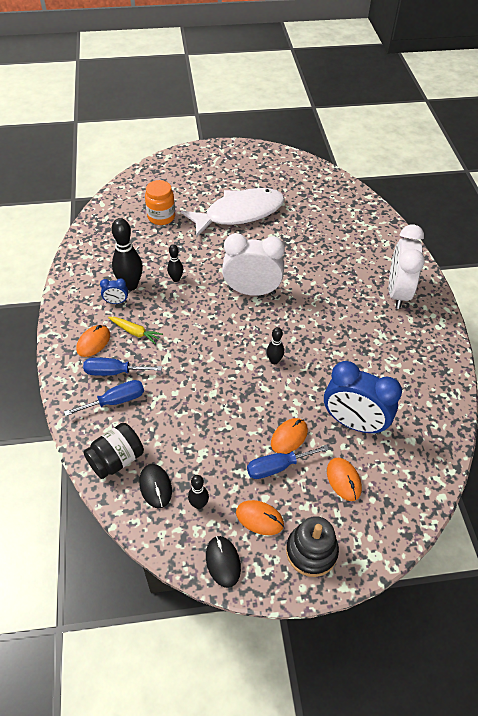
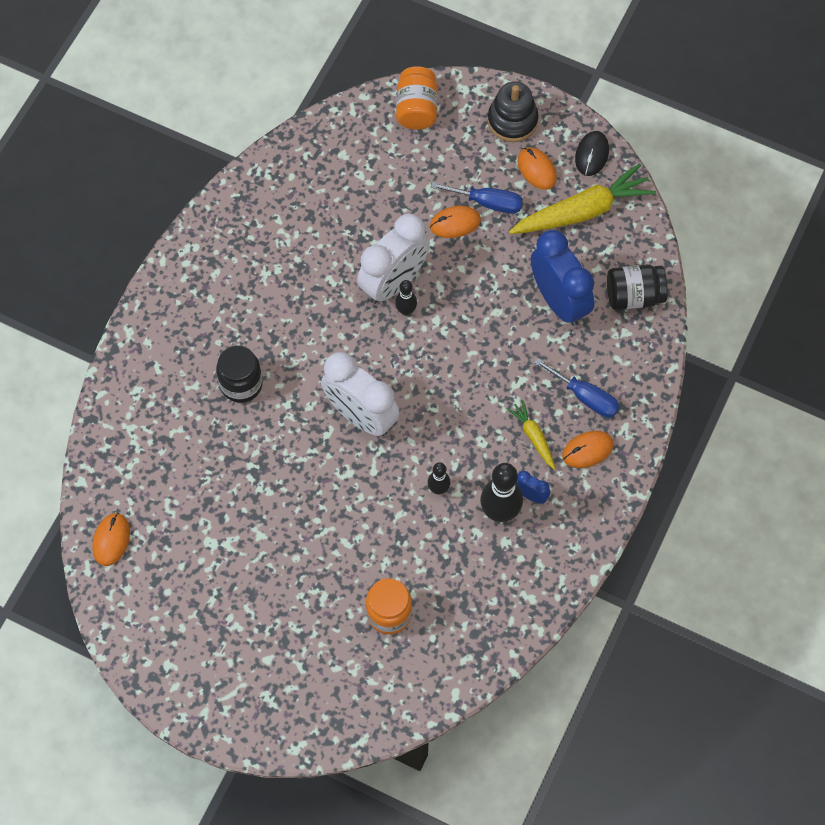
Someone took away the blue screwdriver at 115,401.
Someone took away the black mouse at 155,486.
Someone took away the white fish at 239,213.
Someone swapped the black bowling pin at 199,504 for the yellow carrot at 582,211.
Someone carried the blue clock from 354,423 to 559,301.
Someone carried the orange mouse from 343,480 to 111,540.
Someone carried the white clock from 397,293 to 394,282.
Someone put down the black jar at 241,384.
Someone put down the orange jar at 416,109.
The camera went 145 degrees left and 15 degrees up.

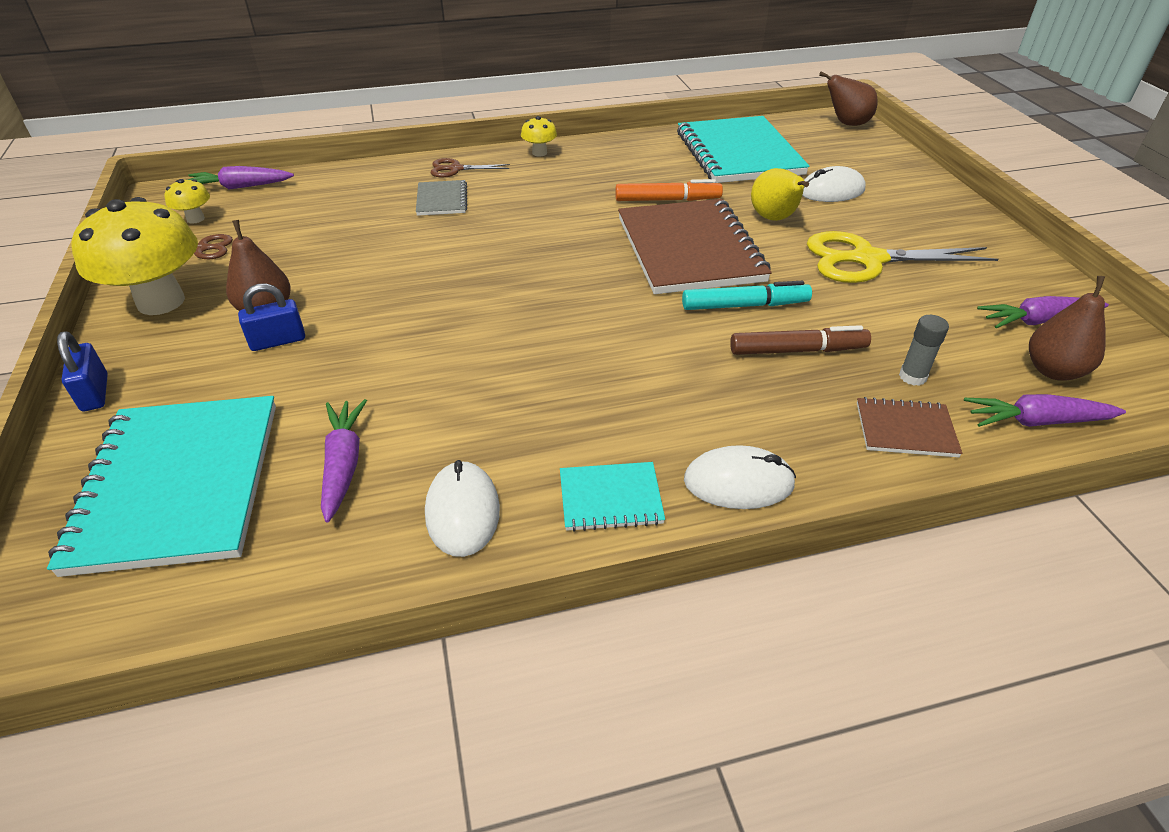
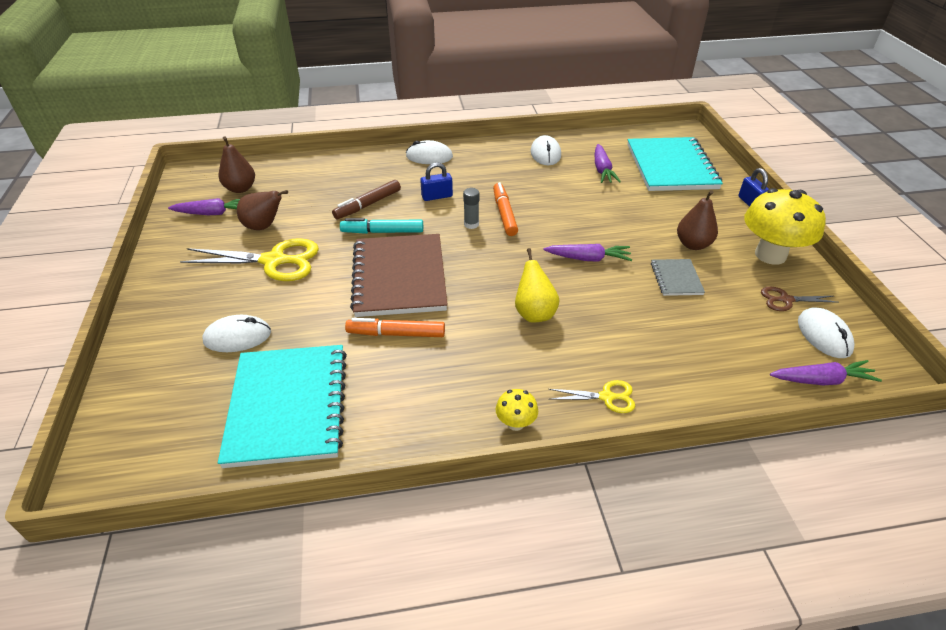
Someone swapped the yellow mushroom at 195,219 for the white mouse at 824,335.
Someone carried the blue padlock from 278,341 to 437,196.
Someone carried the grey notebook from 442,200 to 676,278.
Someone repainted the brown scissors at 455,169, which became the yellow scissors at 607,397.
Someone took away the turquoise notebook at 610,498.
Someone rotated the brown marker at 797,350 by 45 degrees counterclockwise.
Someone carried the yellow pear from 774,219 to 534,313.
Someone carried the brown pear from 846,124 to 264,226.
Someone took away the brown notebook at 905,429.
Someone carried the grey glue stick from 912,377 to 471,224.
Someone carried the purple carrot from 1035,421 to 588,259.
Someone put down the orange marker at 504,214.
The camera went 175 degrees left and 0 degrees up.

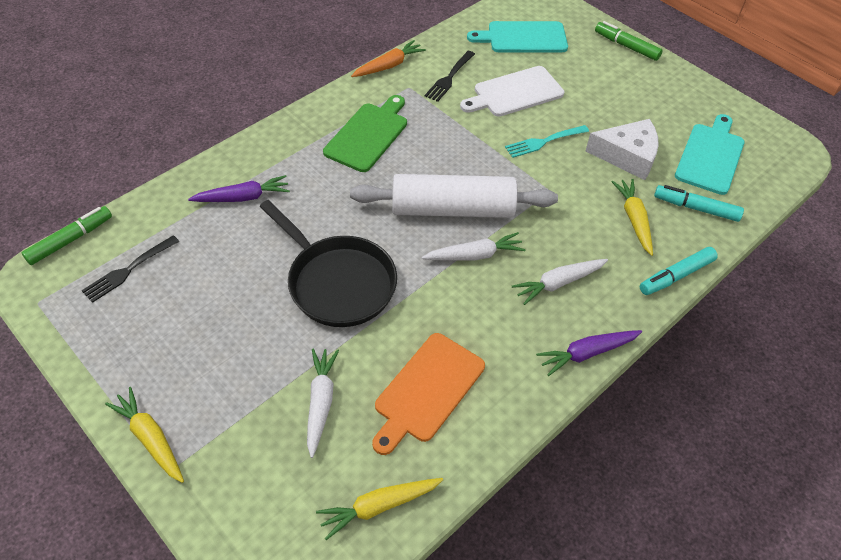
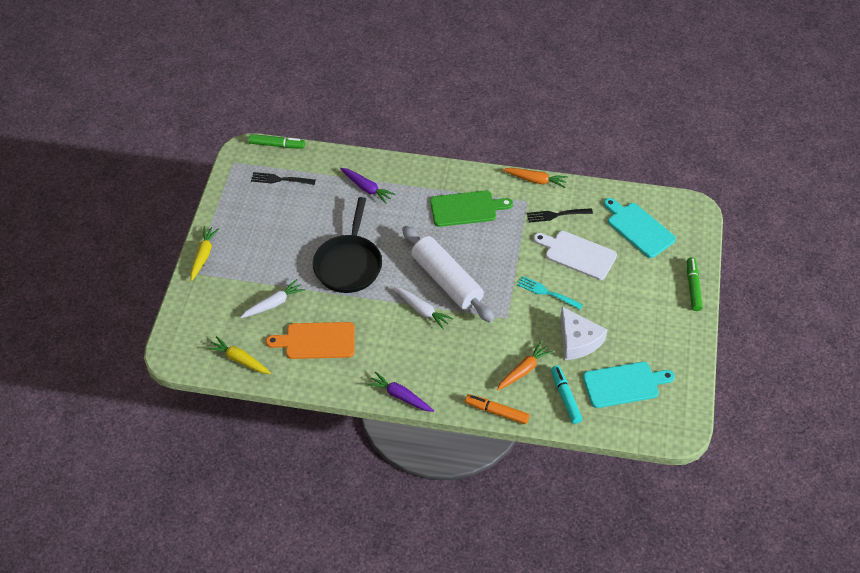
Someone took away the white carrot at 558,283.
Someone repainted the yellow carrot at 634,219, which became the orange carrot at 523,370.
Someone repainted the turquoise marker at 676,276, which became the orange marker at 496,412.
The camera went 55 degrees right and 0 degrees up.

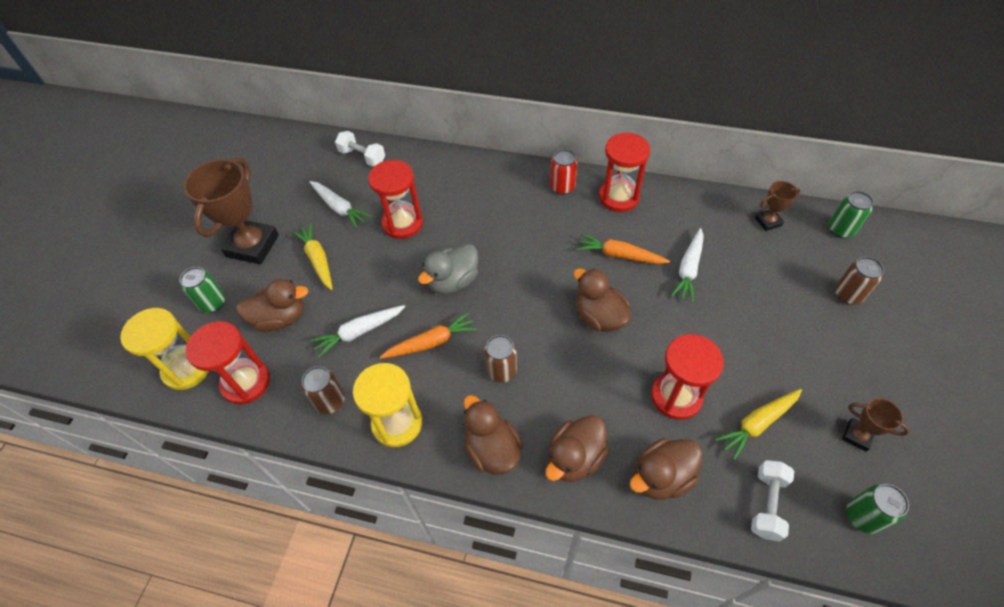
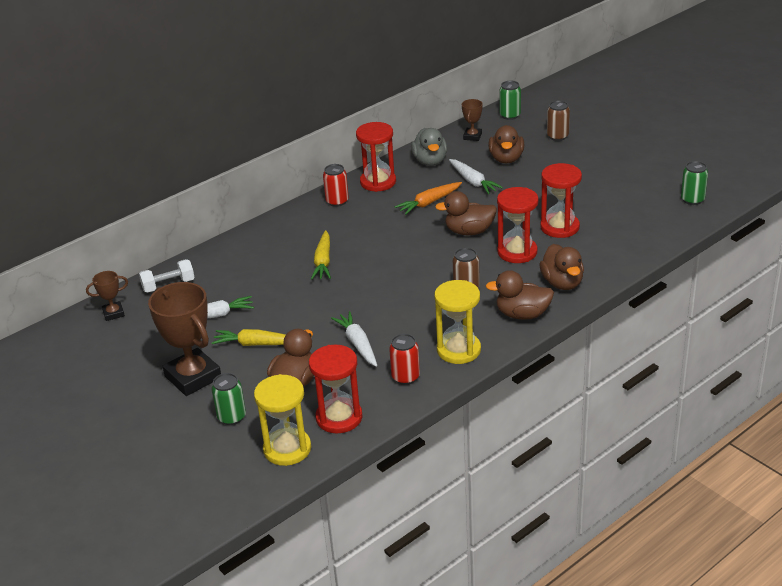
Someone repainted the brown can at 330,401, which became the red can at 405,377.
Someone rotated the white carrot at 359,332 by 150 degrees clockwise.
Someone carried the red hourglass from 402,223 to 517,252.
Someone took away the orange carrot at 432,342.
Someone carried the grey duck from 453,281 to 430,161.
Someone carried the brown duck from 661,477 to 506,159.
Someone carried the yellow carrot from 757,424 to 323,261.
Someone took away the white dumbbell at 767,504.
Someone carried the brown trophy from 857,436 to 113,313.
The camera went 55 degrees left and 20 degrees down.

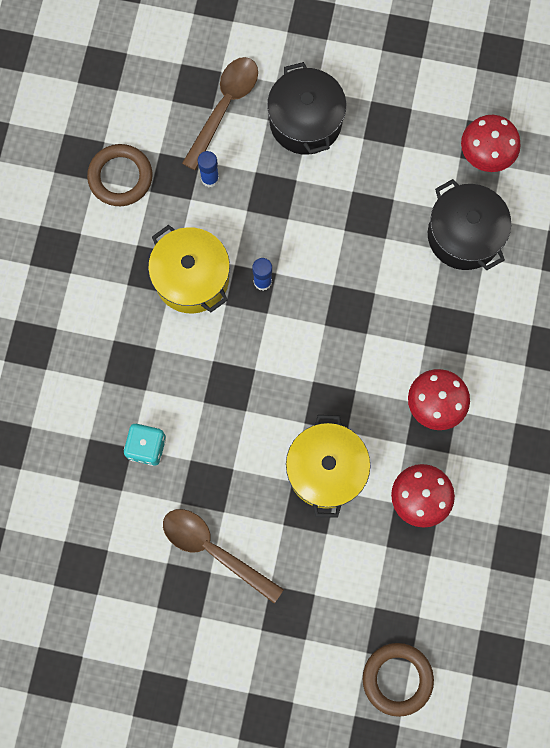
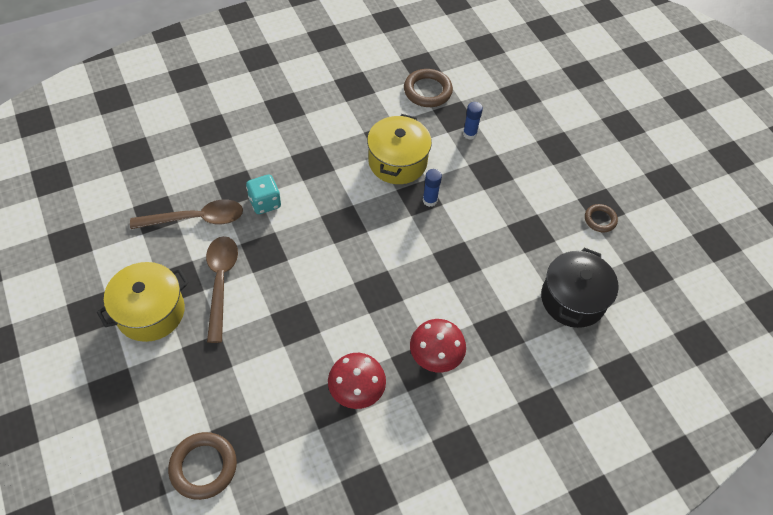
Someone carried the brown spoon from 225,107 to 196,219.
Someone took away the black pot at 305,121.
Someone carried the yellow pot from 326,470 to 150,312.
Someone took away the red mushroom at 485,156.
Someone put down the brown ring at 600,220.
The camera went 50 degrees right and 20 degrees down.

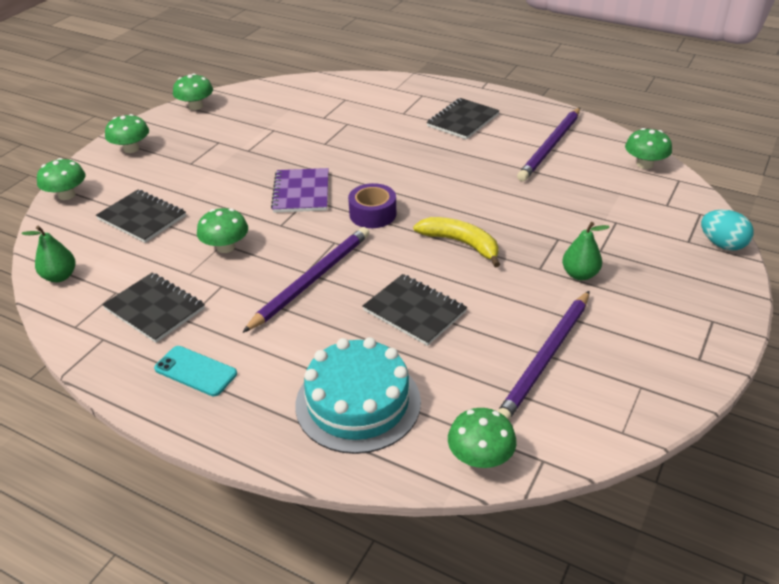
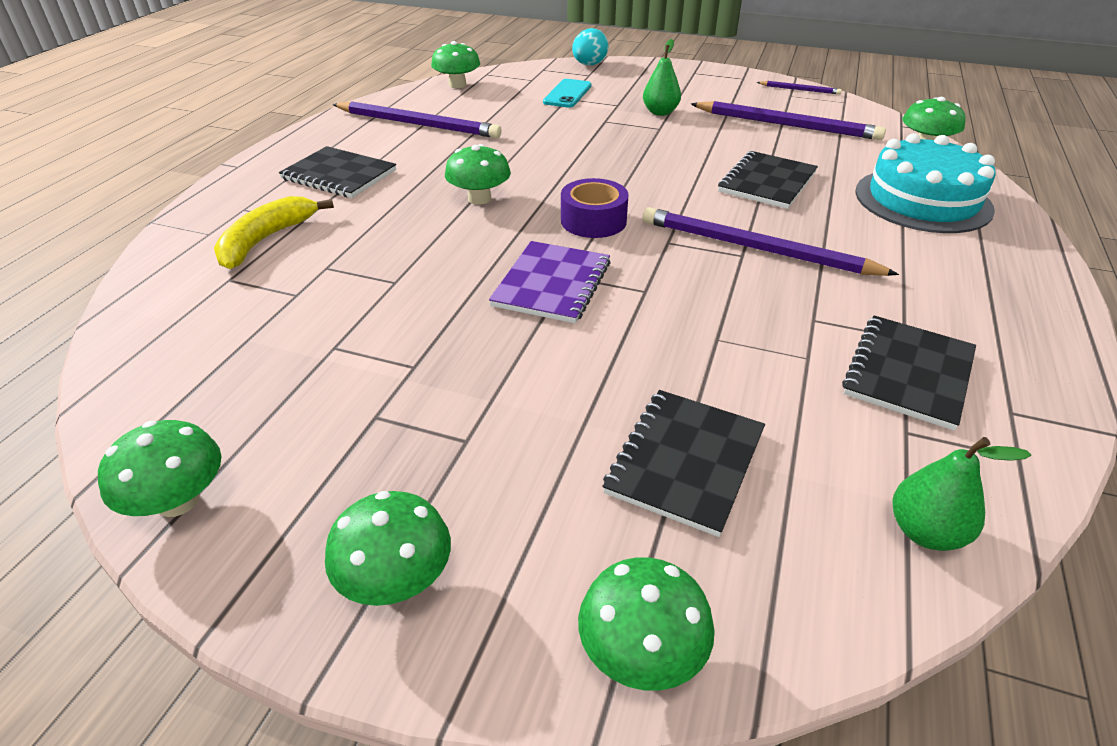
Someone carried the turquoise phone from 196,371 to 567,94.
Someone carried the green mushroom from 225,247 to 479,198.
Someone rotated the purple notebook at 301,192 by 60 degrees counterclockwise.
Someone carried the yellow banana from 461,243 to 266,240.
Someone put down the purple pencil at 800,90.
The camera went 100 degrees left and 0 degrees up.

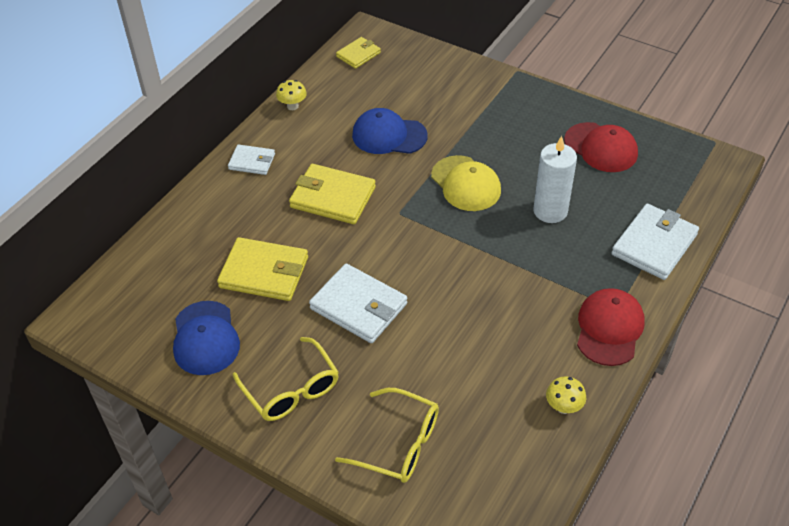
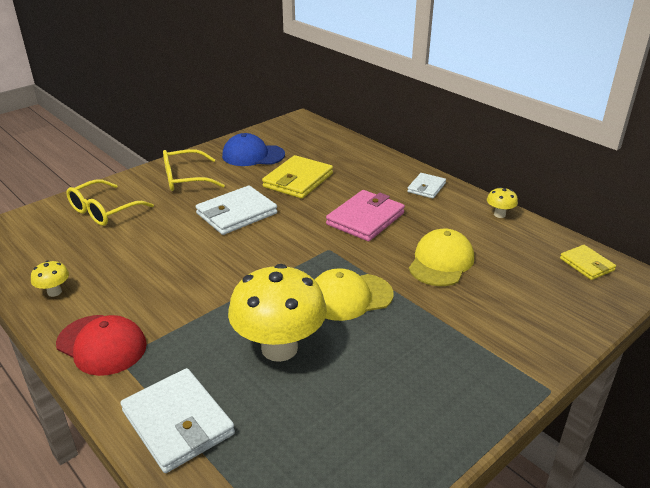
Someone repainted the yellow wallet at 333,197, which became the pink wallet at 365,219.
Someone repainted the blue cap at 389,135, which became the yellow cap at 441,262.
Someone swapped the white candle at 550,211 for the yellow mushroom at 279,348.
Someone took away the red cap at 601,147.
The camera went 105 degrees right and 15 degrees down.

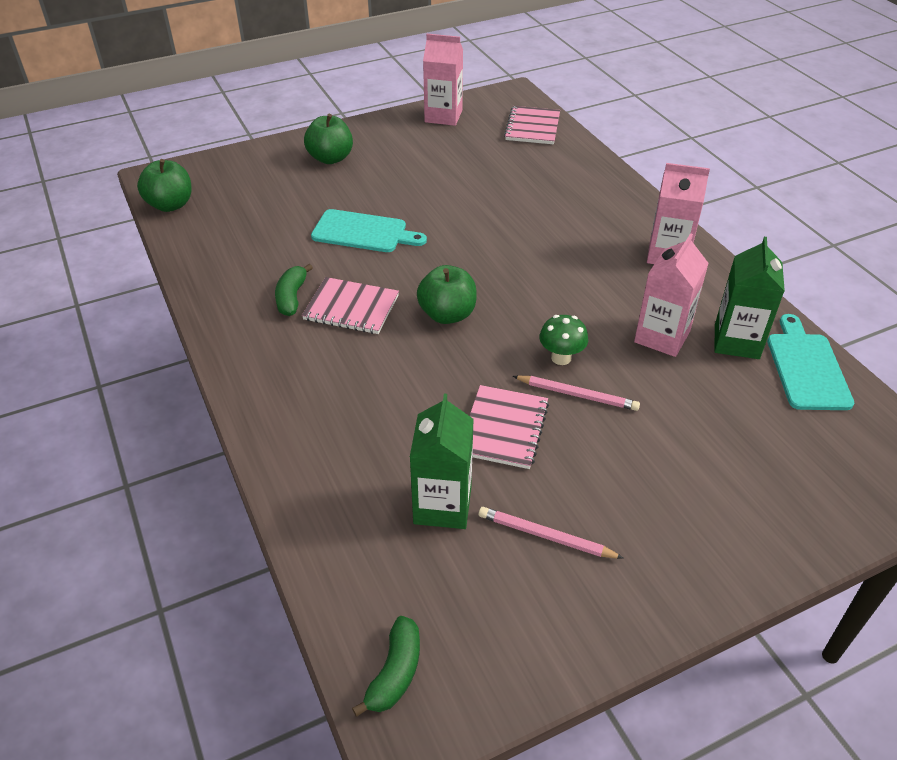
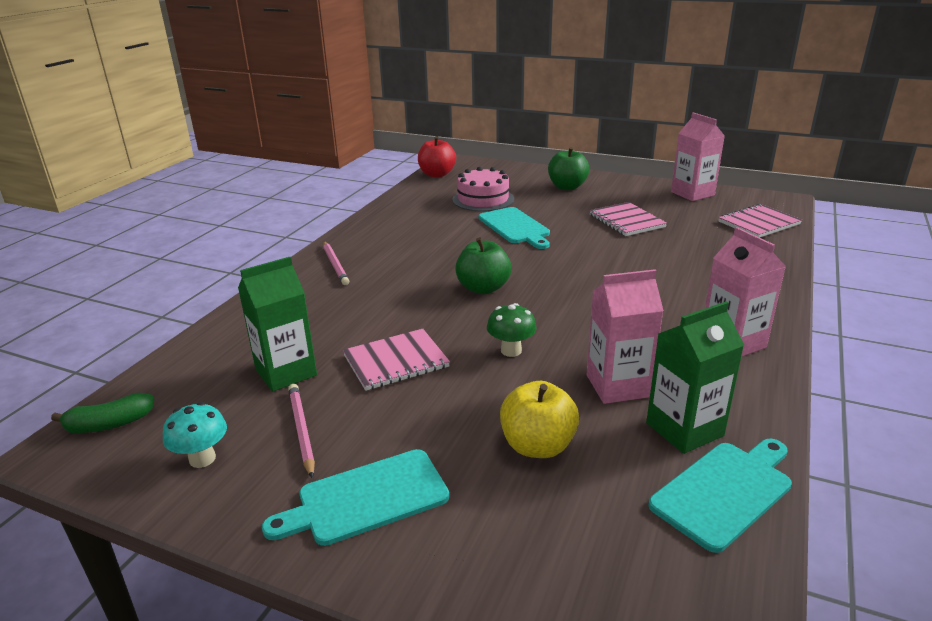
Someone repainted the green apple at 170,205, which became the red apple at 437,174.
Someone took away the green banana at 292,297.
Someone carried the pink notebook from 351,308 to 626,221.
Someone carried the pink pencil from 577,395 to 335,265.
Someone put down the turquoise mushroom at 202,459.
Someone put down the turquoise cutting board at 366,498.
Someone put down the pink cake at 483,199.
Someone put down the yellow apple at 537,446.
The camera went 50 degrees right and 15 degrees down.

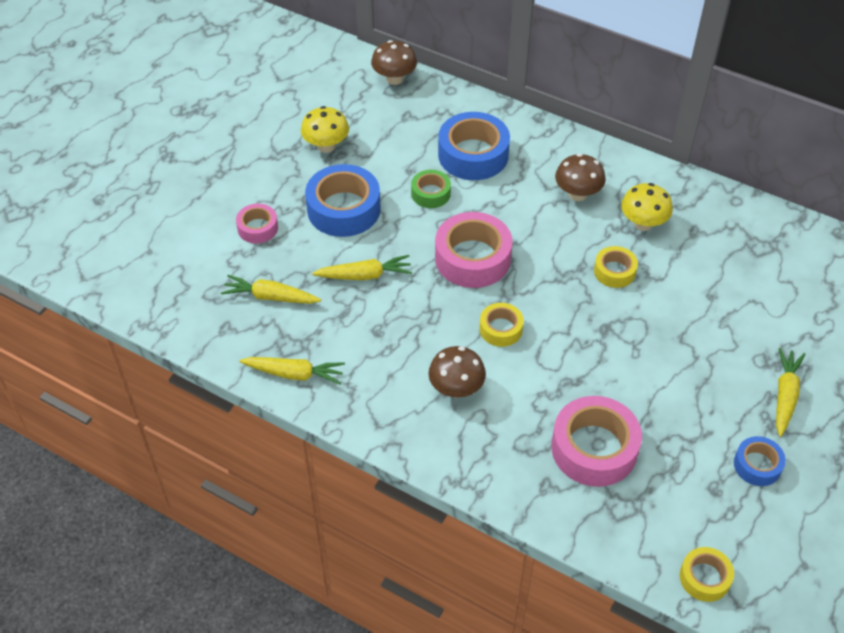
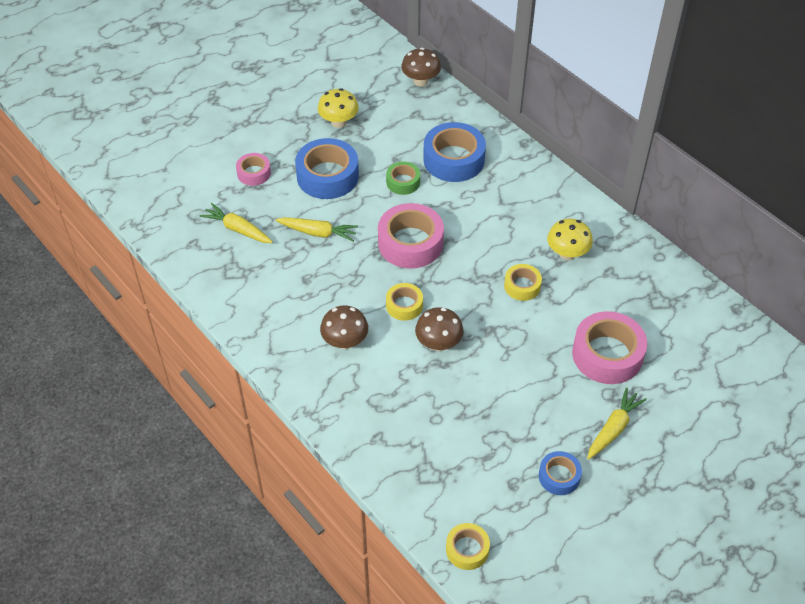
Someone took away the yellow carrot at 294,374.
Someone carried the pink tape from 594,448 to 607,354.
Someone carried the brown mushroom from 577,194 to 438,343.
The camera went 20 degrees right and 0 degrees up.

